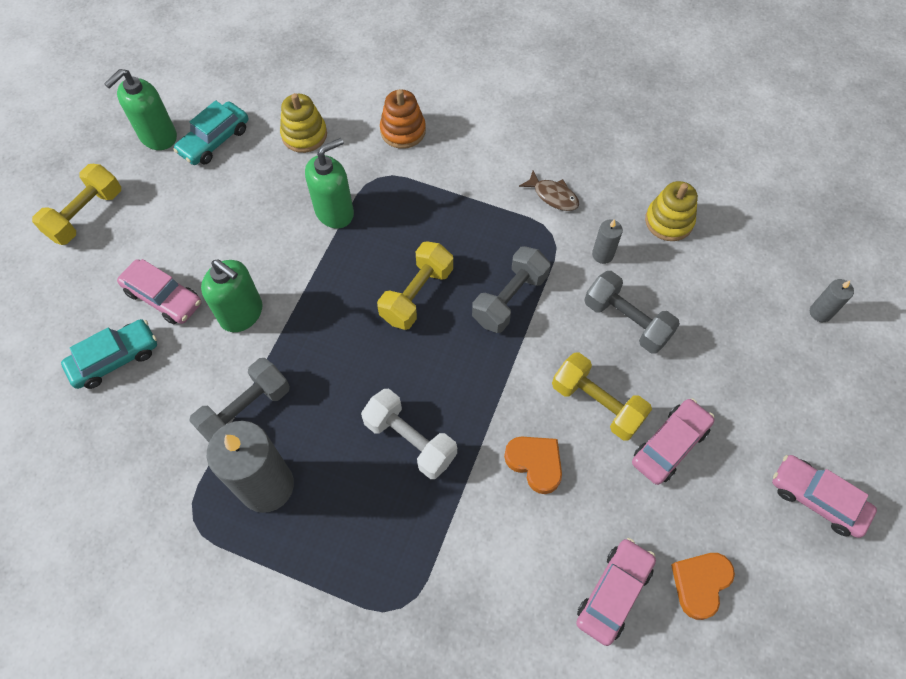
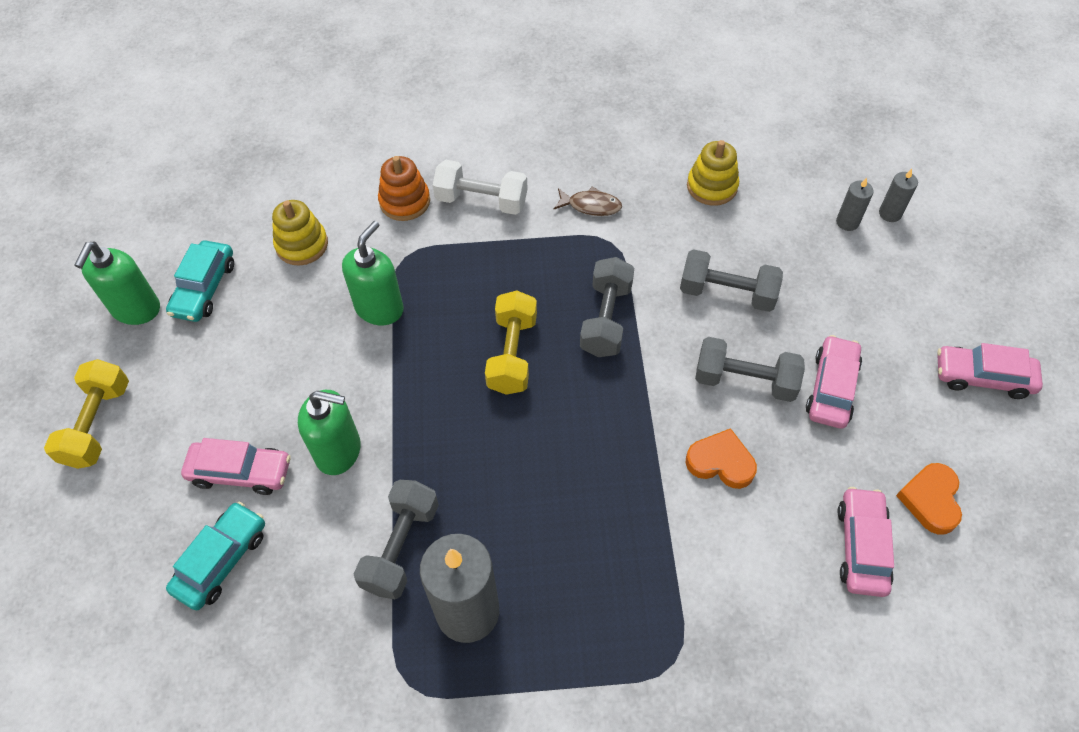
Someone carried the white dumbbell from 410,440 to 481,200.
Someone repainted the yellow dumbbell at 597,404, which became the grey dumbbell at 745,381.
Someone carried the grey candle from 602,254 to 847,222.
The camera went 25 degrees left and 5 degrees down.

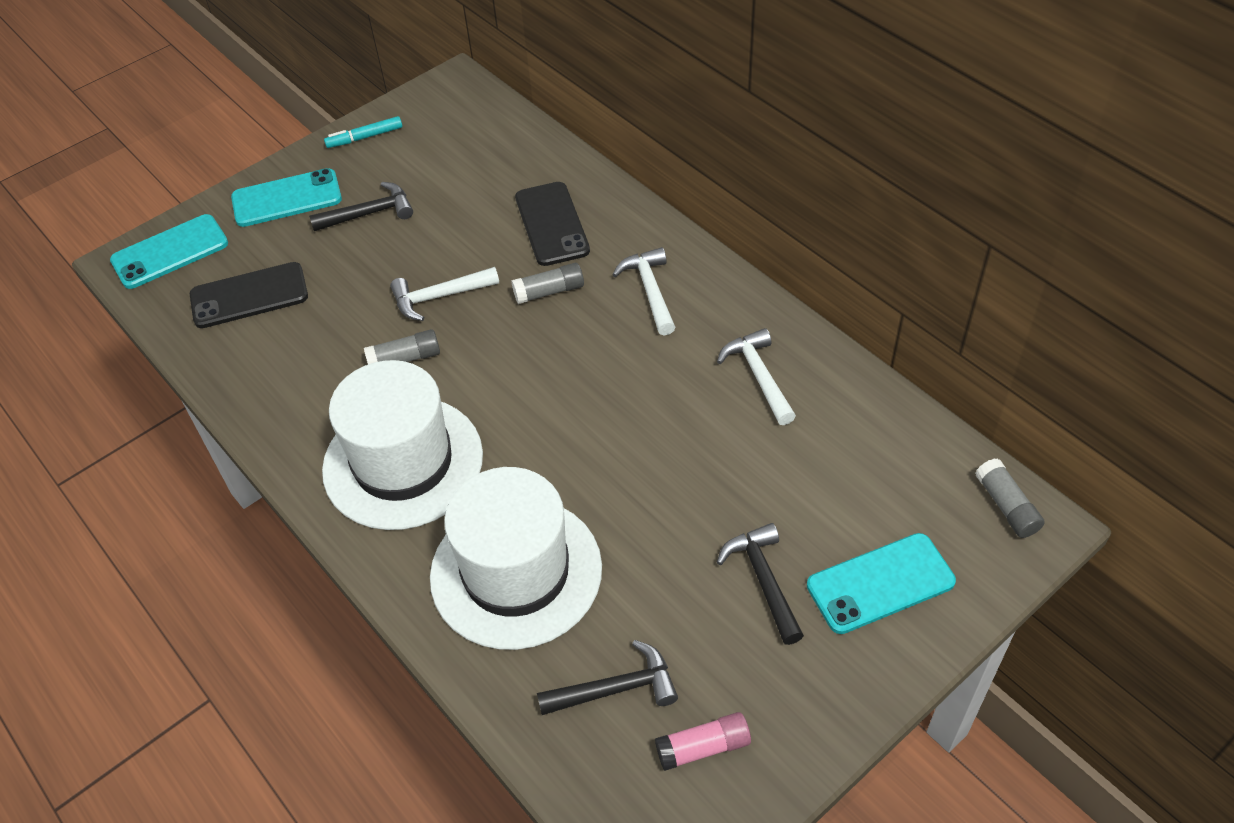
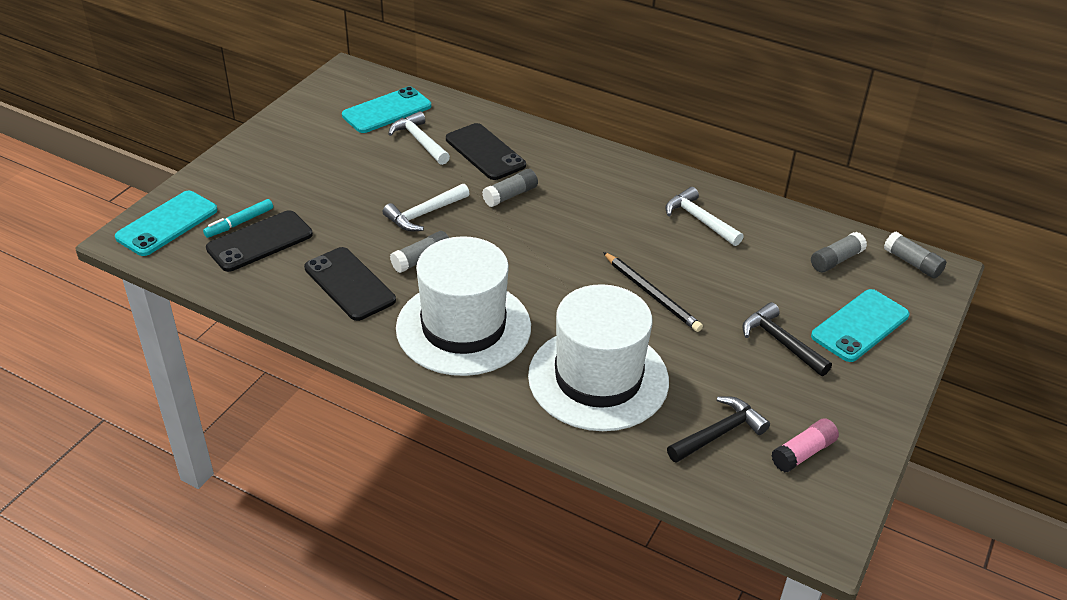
Someone carried the turquoise phone from 287,198 to 387,111.
Someone took away the black hammer at 369,213.
Someone carried the turquoise marker from 365,137 to 239,223.
Someone carried the white hammer from 650,291 to 419,141.
Someone put down the black phone at 349,284.
Someone put down the black pencil at 652,294.
Someone put down the grey glue stick at 836,260.
The camera went 25 degrees left and 10 degrees down.

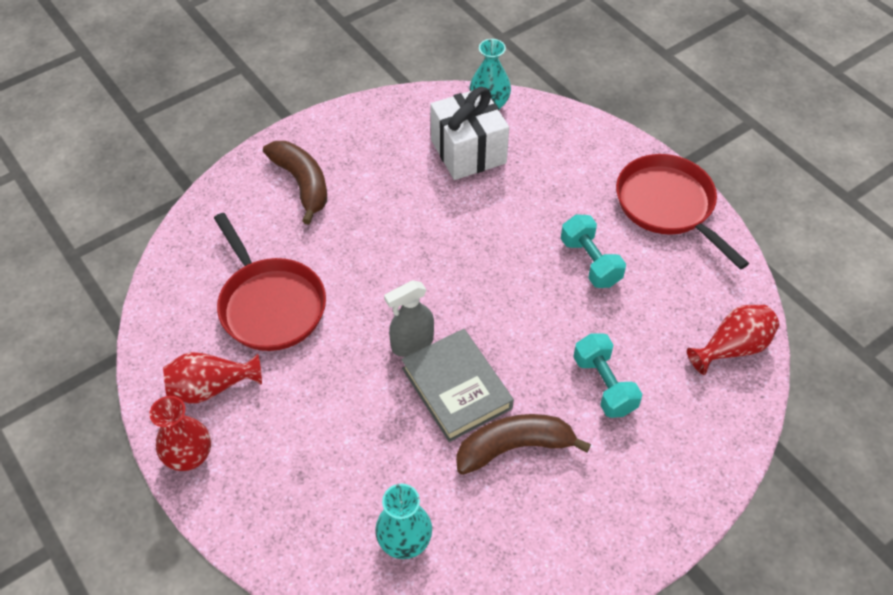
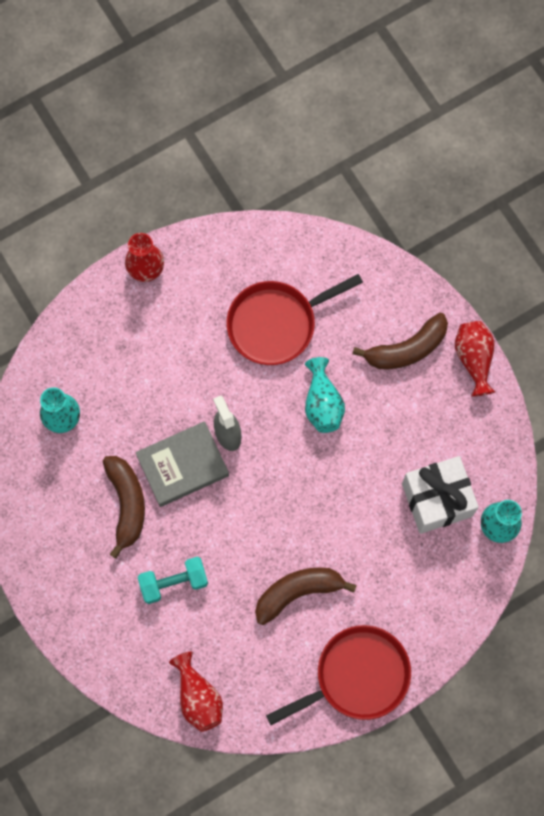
Someone carried the red vase from 211,387 to 474,359.
Someone swapped the turquoise dumbbell at 590,262 for the brown banana at 298,592.
Someone put down the turquoise vase at 322,403.
The camera went 95 degrees right and 20 degrees up.

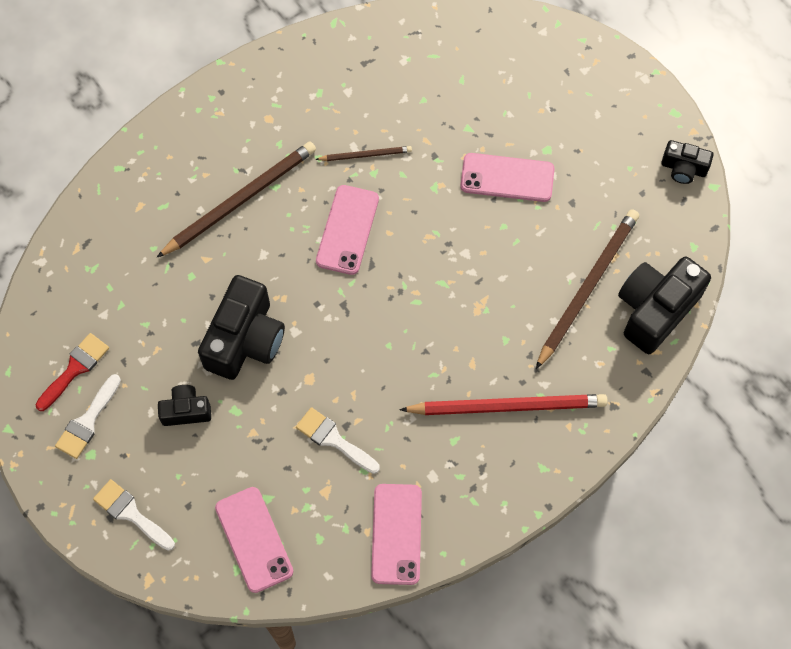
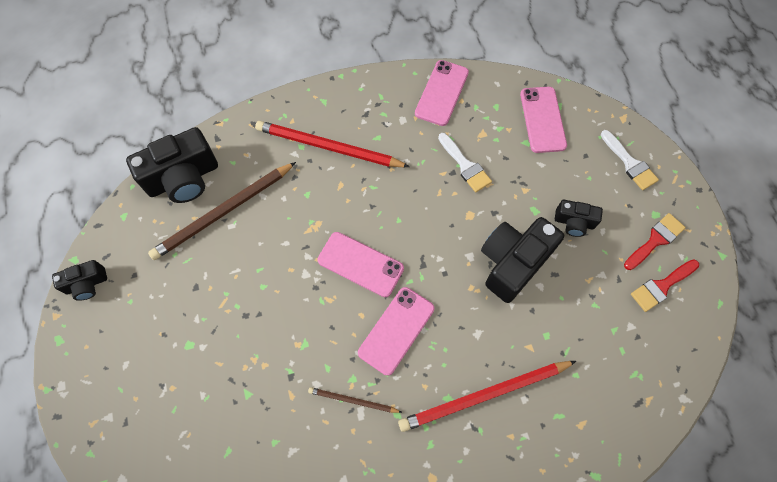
Someone repainted the white brush at 87,421, which became the red brush at 655,240.
Someone repainted the brown pencil at 240,200, which became the red pencil at 484,395.
Someone carried the pink phone from 507,178 to 360,264.
Someone rotated the black camera at 683,168 by 120 degrees clockwise.
The camera went 160 degrees left and 0 degrees up.

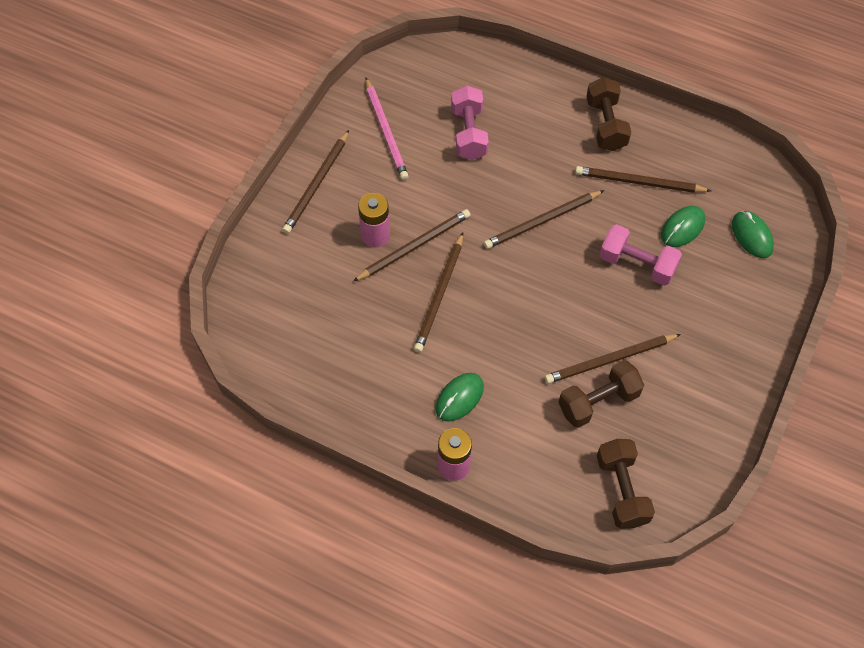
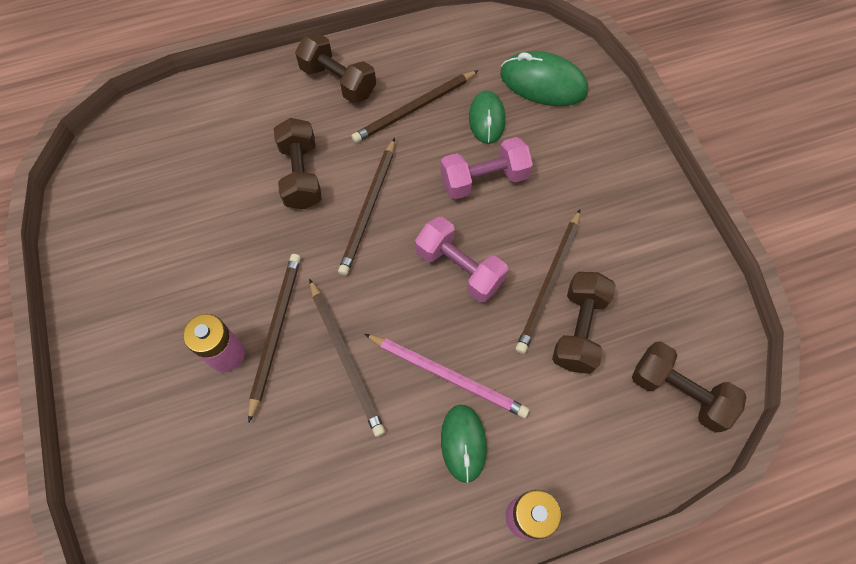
Someone took away the brown pencil at 316,184.
Someone carried the pink pencil from 386,131 to 447,376.
Someone carried the pink dumbbell from 469,133 to 459,268.
Someone scaled the green mouse at 752,236 by 1.51.
Someone put down the brown dumbbell at 301,175.
The camera went 45 degrees left and 5 degrees up.

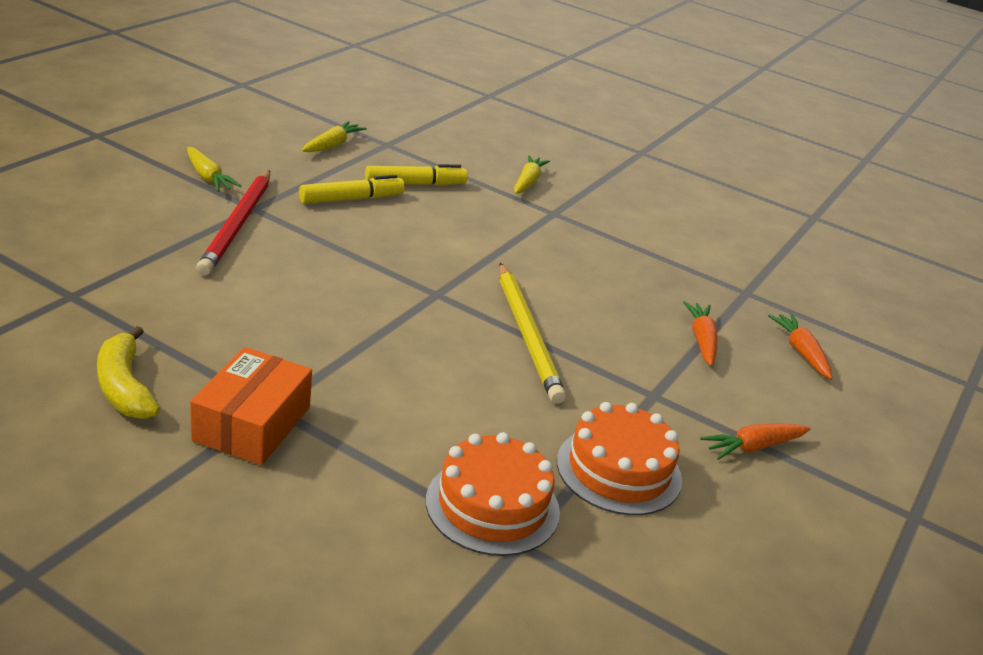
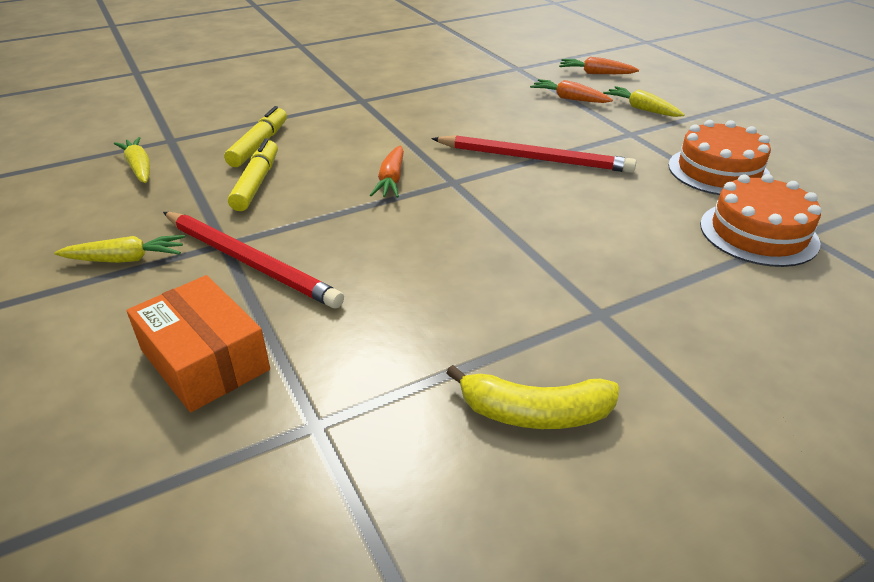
Someone carried the orange box from 252,423 to 205,360.
Someone repainted the yellow pencil at 527,334, which became the red pencil at 534,158.
Someone carried the yellow carrot from 528,182 to 641,109.
Someone carried the orange carrot from 753,447 to 391,180.
The camera went 55 degrees left and 5 degrees up.

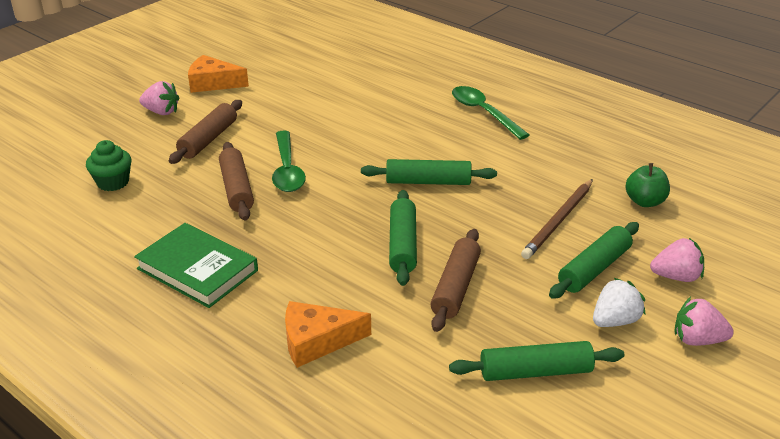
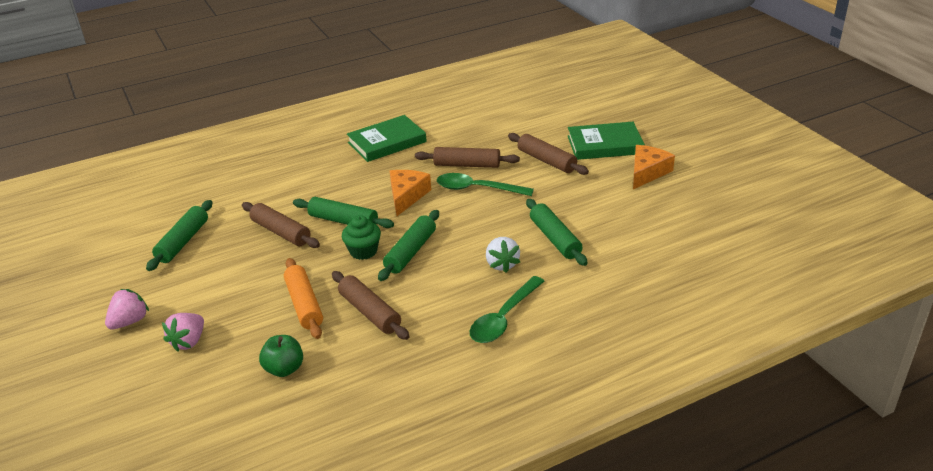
Someone carried the green cupcake from 113,182 to 363,251.
Someone swapped the pink strawberry at 161,112 for the green book at 605,145.
Someone carried the orange cheese from 317,341 to 406,196.
Someone rotated the green spoon at 483,113 by 135 degrees clockwise.
Someone swapped the brown pencil at 558,221 for the orange rolling pin at 304,305.
Someone carried the green rolling pin from 594,269 to 555,239.
Someone carried the white strawberry from 614,321 to 502,264.
Someone put down the brown rolling pin at 370,312.
The camera went 115 degrees right and 0 degrees up.

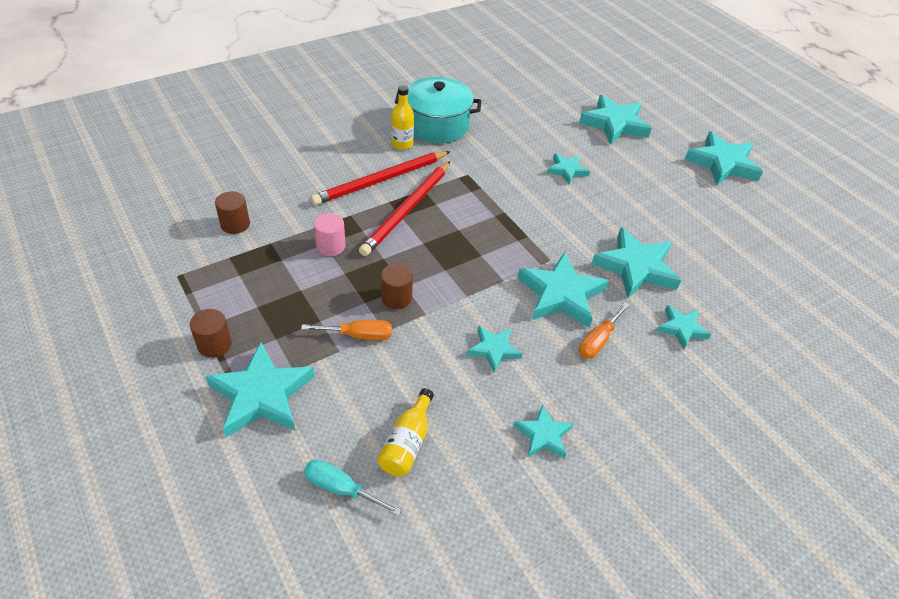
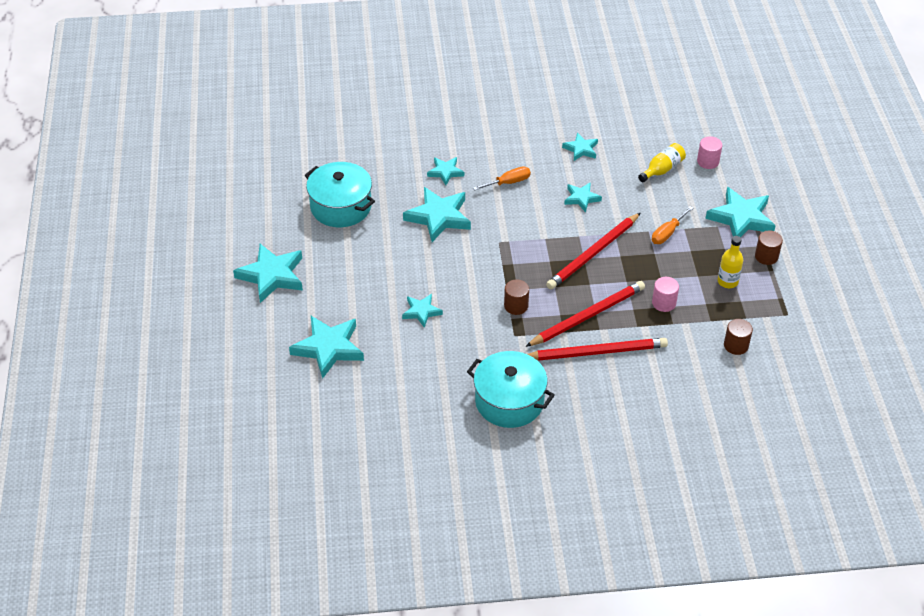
Someone rotated the orange screwdriver at 359,335 by 75 degrees counterclockwise.
Someone swapped the turquoise screwdriver at 341,488 for the pink cylinder at 708,161.
Someone carried the brown cylinder from 396,298 to 516,306.
Someone carried the yellow bottle from 402,144 to 727,281.
Someone took away the turquoise star at 561,294.
Someone put down the turquoise pot at 341,207.
Someone put down the red pencil at 593,254.
The camera went 150 degrees left and 0 degrees up.

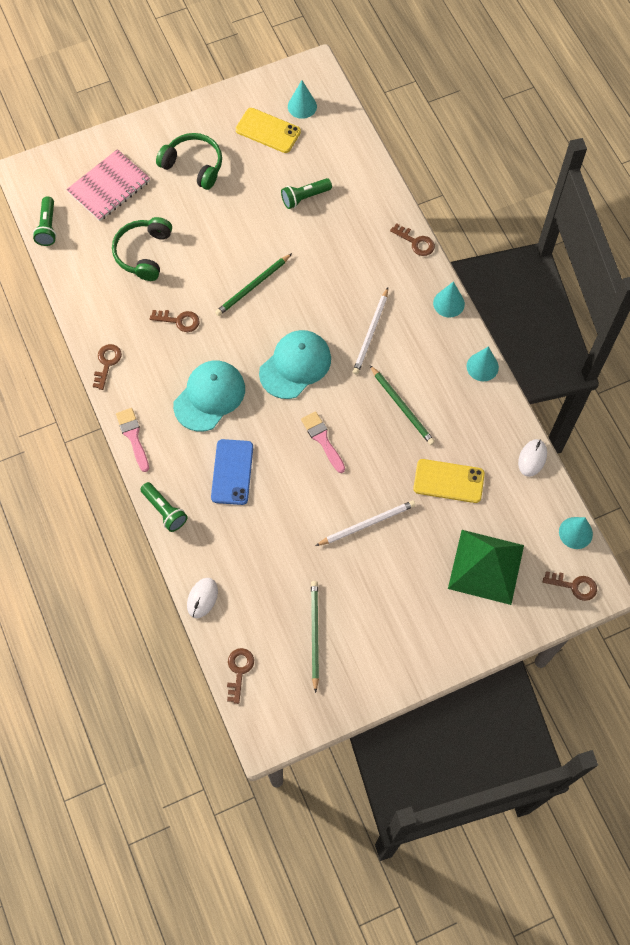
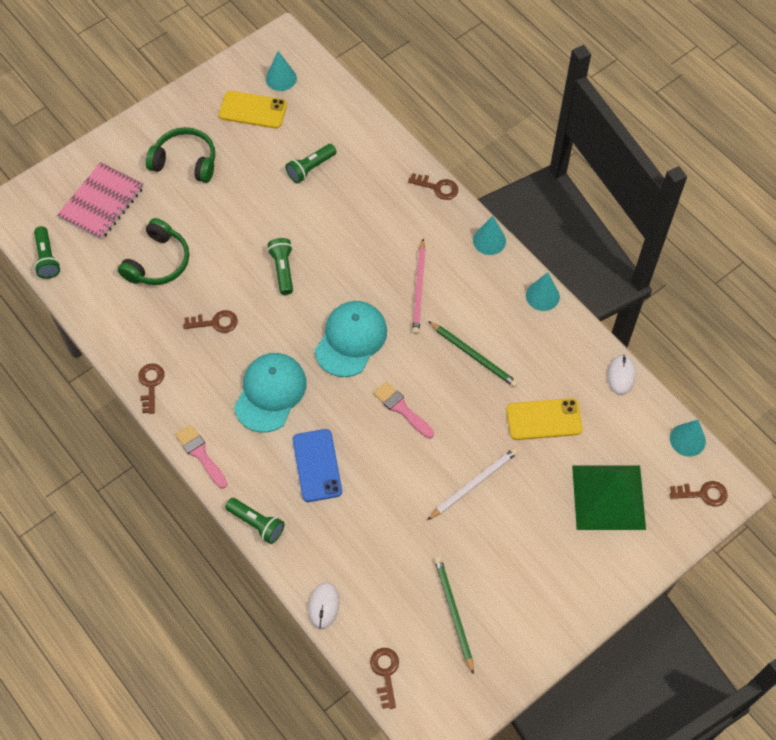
Someone rotated the green headphones at 144,253 by 150 degrees counterclockwise.
Someone swapped the green pencil at 252,286 for the green flashlight at 283,270.
Someone repainted the white pencil at 370,333, which became the pink pencil at 419,289.
The camera went 15 degrees left and 5 degrees down.

